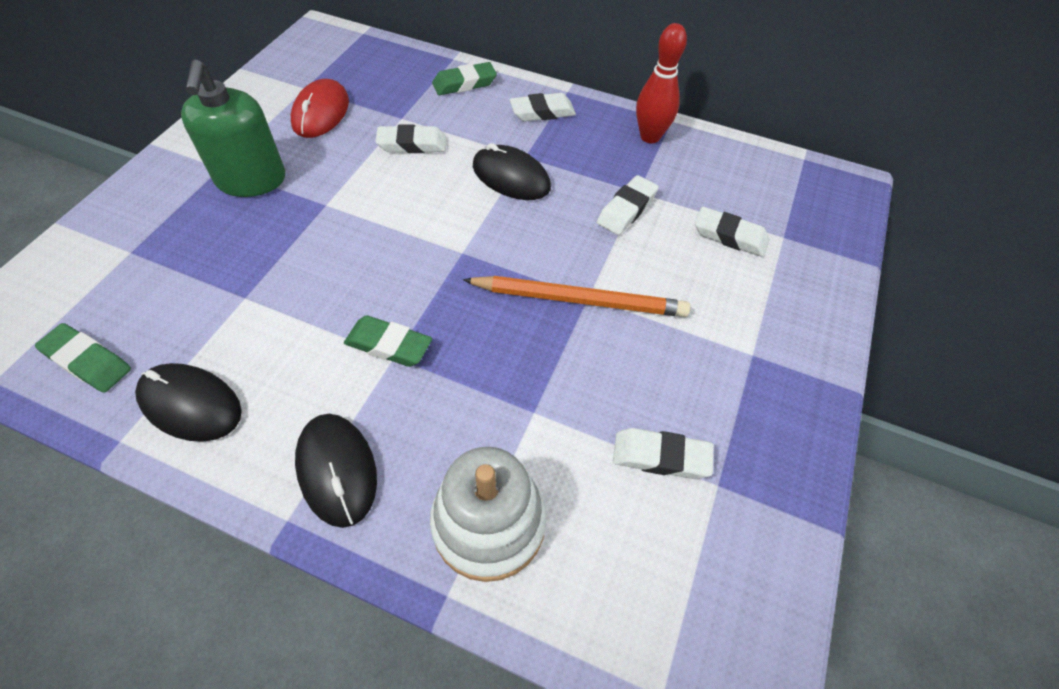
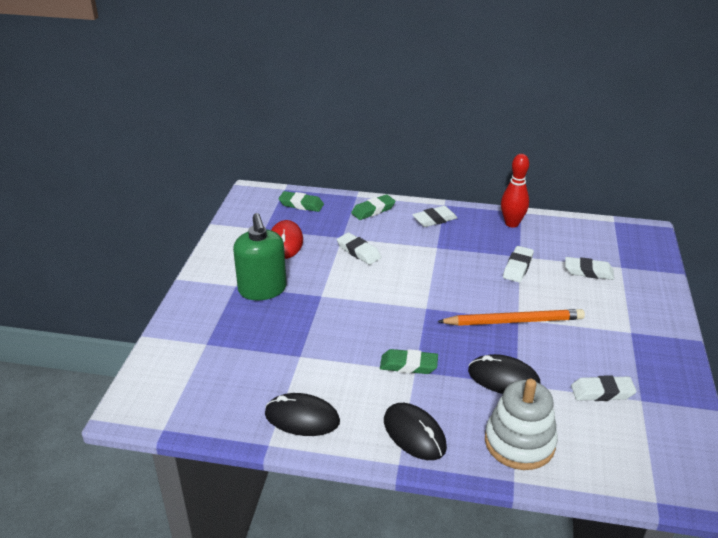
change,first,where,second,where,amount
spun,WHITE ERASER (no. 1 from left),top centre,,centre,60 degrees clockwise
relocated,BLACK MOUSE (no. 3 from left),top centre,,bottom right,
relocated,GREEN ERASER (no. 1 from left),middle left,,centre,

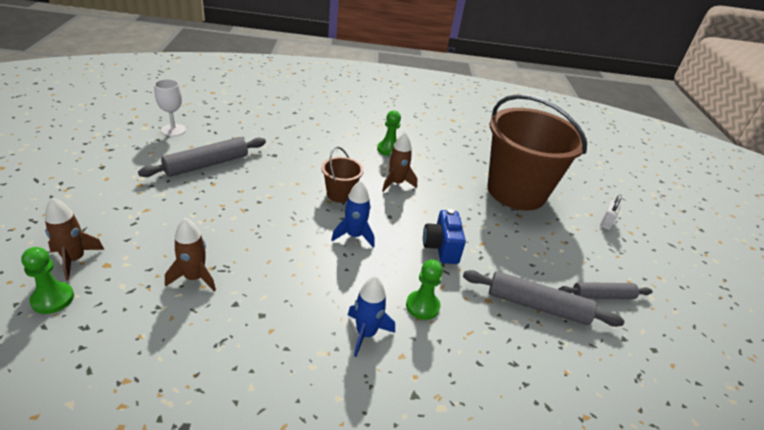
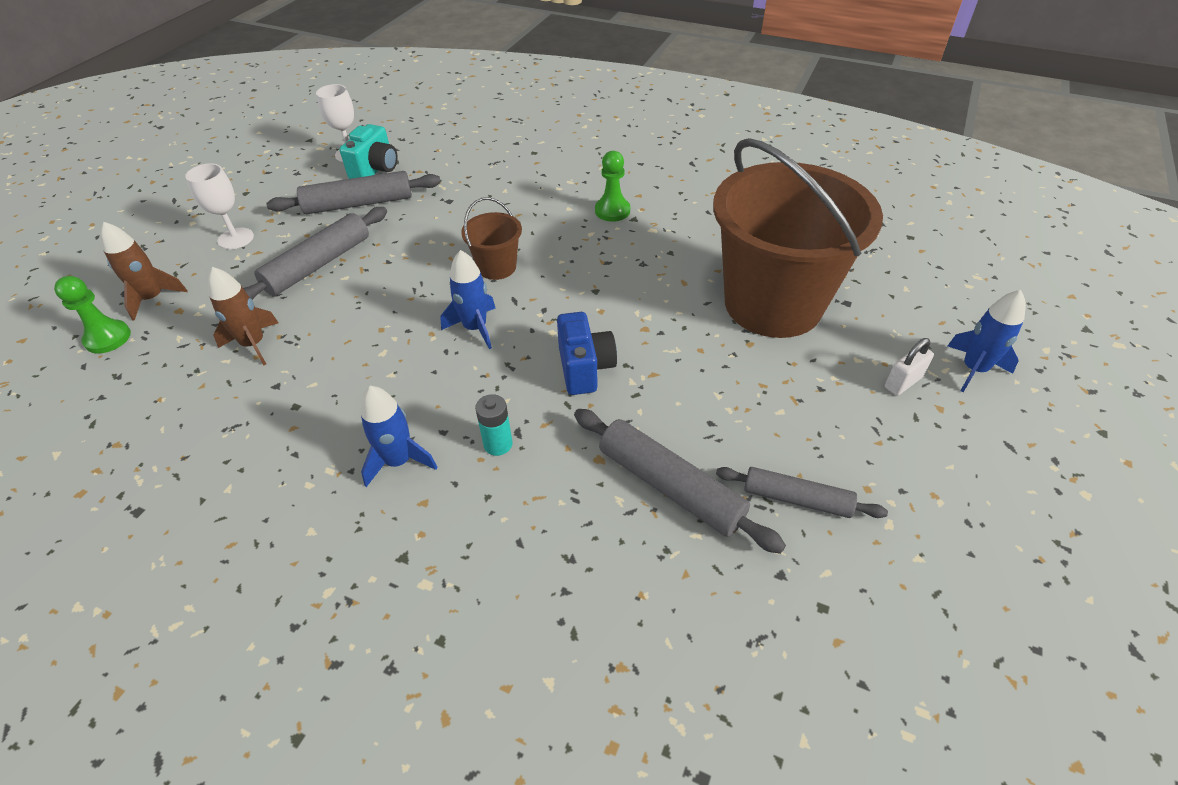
change,first,where,second,where,amount
missing,BROWN ROCKET (no. 3 from left),centre,,,
spun,BLUE CAMERA,centre,,centre,150 degrees clockwise
exchanged,GREEN PAWN (no. 3 from left),bottom centre,TURQUOISE BATTERY,centre,
appeared,,,TURQUOISE CAMERA,top left,
appeared,,,WHITE GOBLET (no. 1 from left),top left,
appeared,,,GREY ROLLING PIN (no. 1 from left),top left,
appeared,,,BLUE ROCKET (no. 3 from left),middle right,

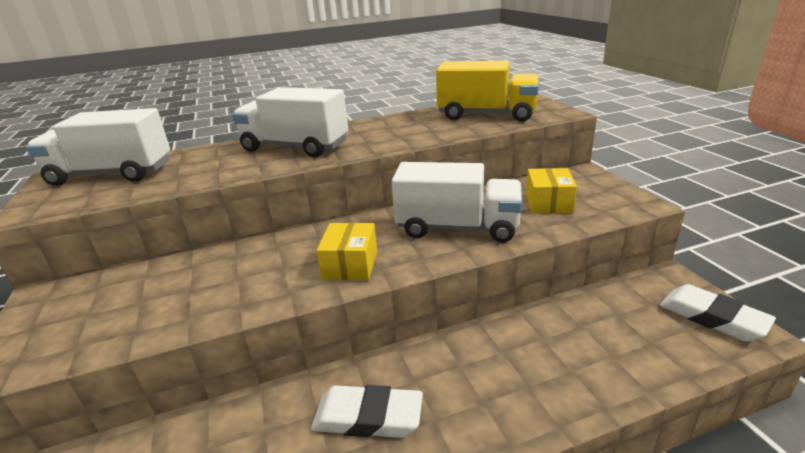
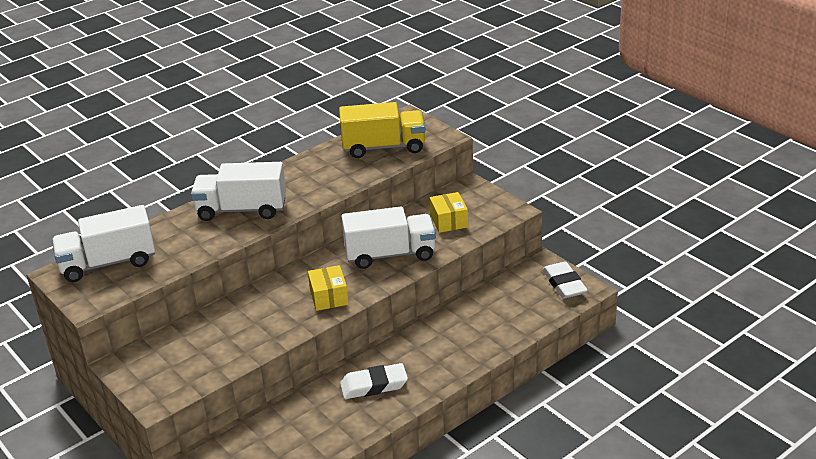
change,first,where,second,where,amount
spun,WHITE ERASER (no. 2 from left),bottom right,,middle right,45 degrees clockwise

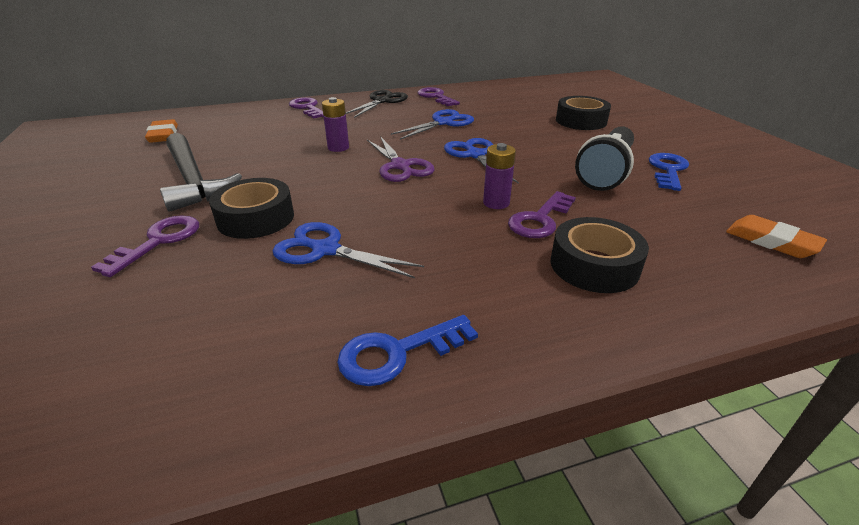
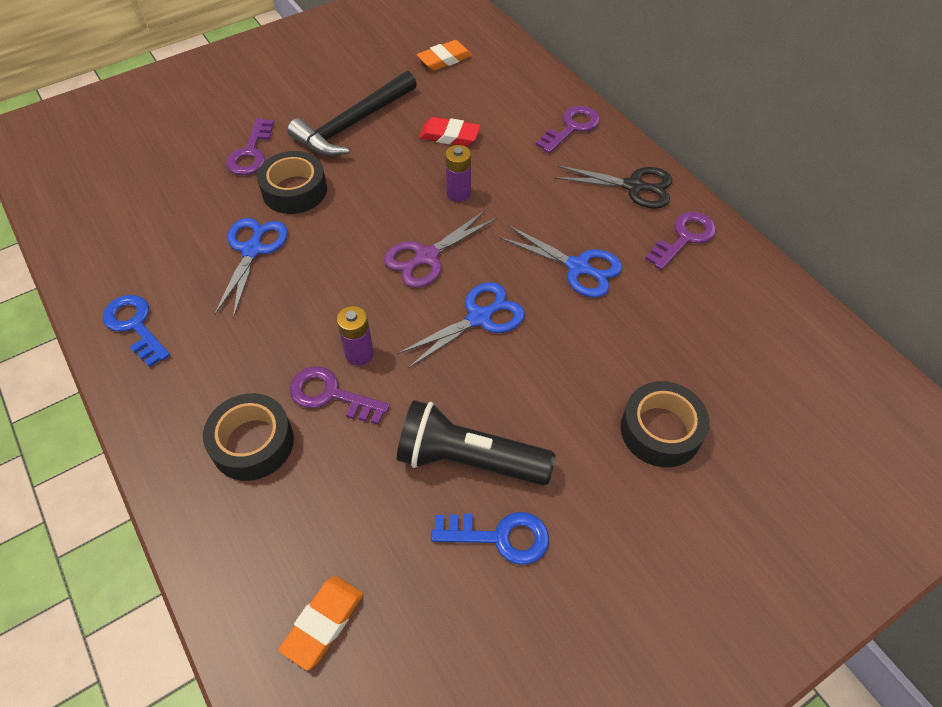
change,first,where,second,where,amount
spun,PURPLE KEY (no. 1 from left),middle left,,top left,90 degrees clockwise
appeared,,,RED ERASER,top centre,

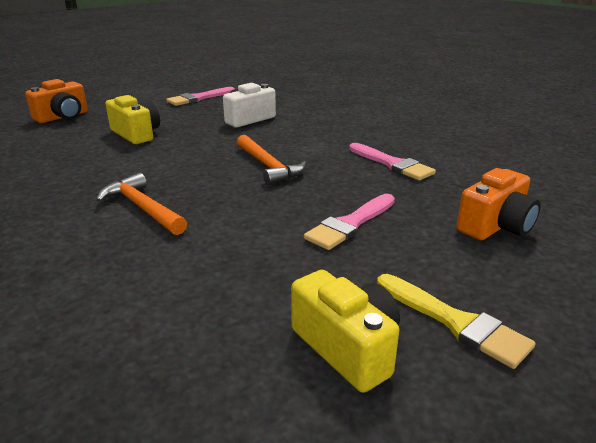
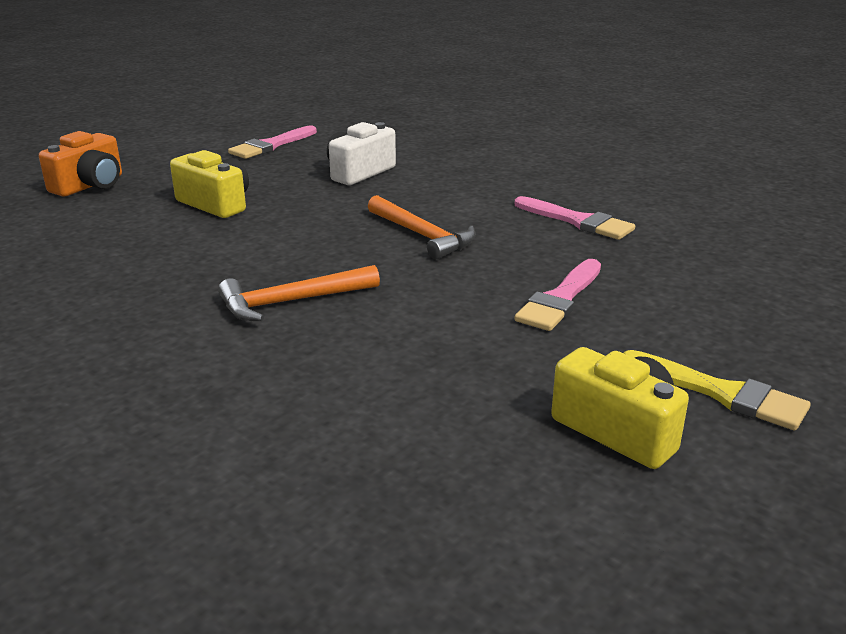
change,first,where,second,where,amount
missing,ORANGE CAMERA (no. 2 from left),middle right,,,
spun,ORANGE HAMMER (no. 1 from left),middle left,,centre,60 degrees counterclockwise

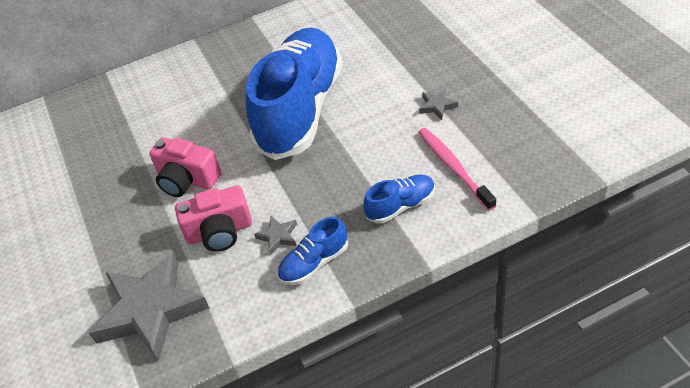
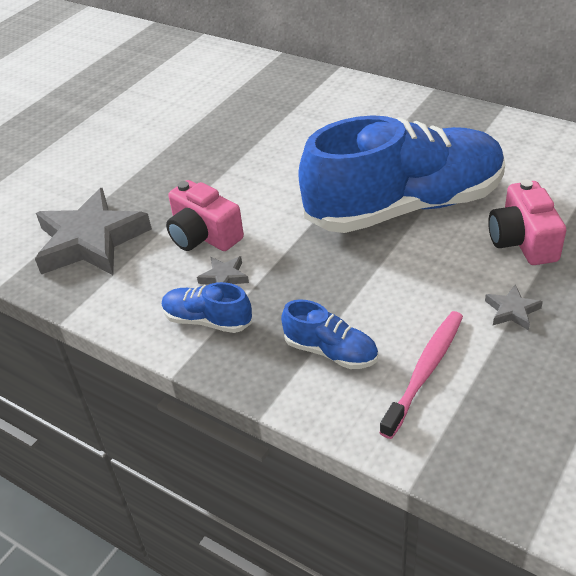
change,first,where,second,where,amount
relocated,PINK CAMERA (no. 1 from left in the first image),middle left,PINK CAMERA (no. 2 from left),middle right,

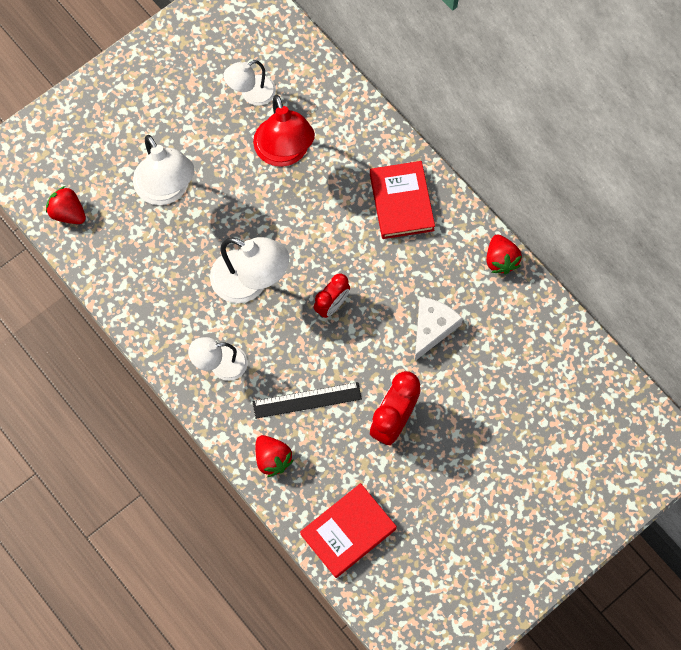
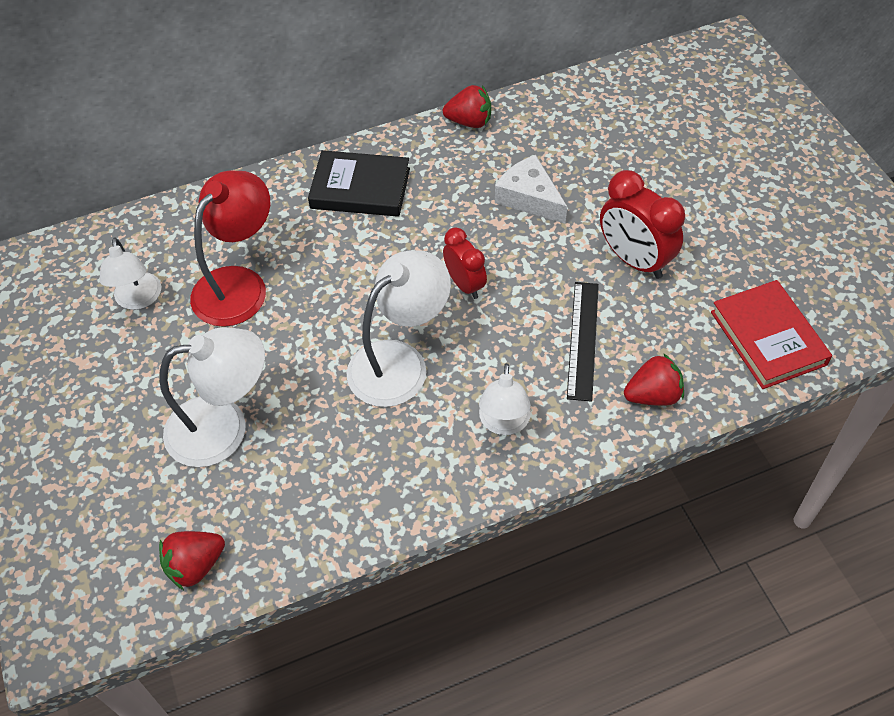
change,first,where,second,where,amount
spun,RED LAMP,top centre,,middle left,60 degrees counterclockwise
colour,RED BOOK (no. 2 from left),top centre,BLACK BOOK,top centre,

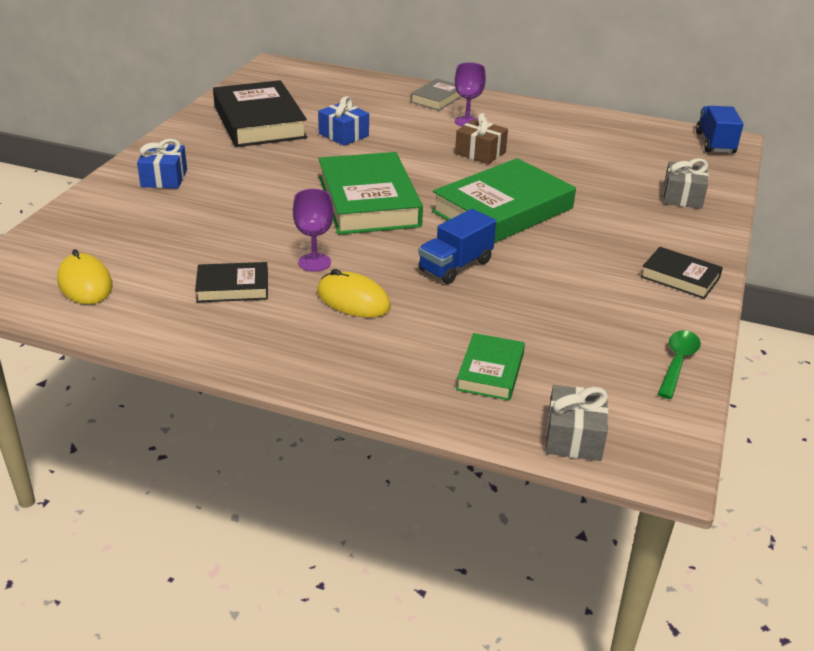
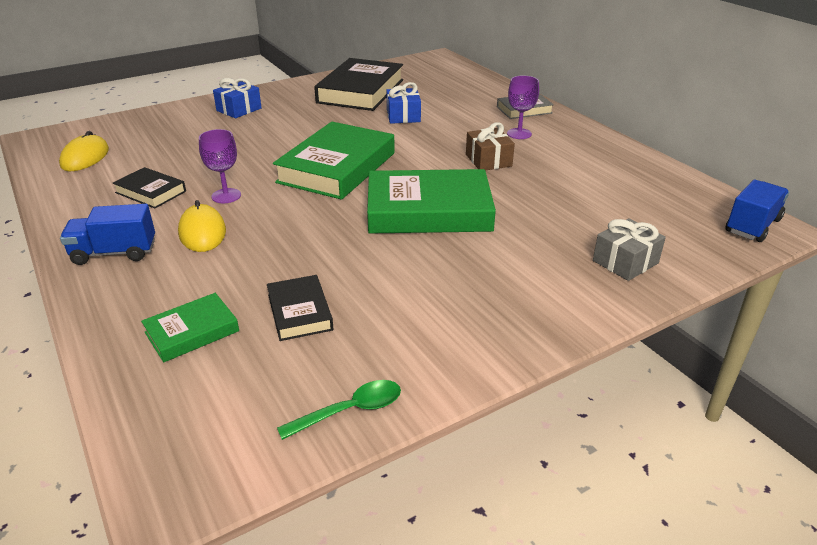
change,first,where,second,where,amount
relocated,BLUE TRUCK (no. 1 from left),centre,,middle left,
relocated,BLACK BOOK (no. 3 from left in the first image),middle right,BLACK BOOK (no. 2 from left),centre,
missing,GREY GIFT (no. 1 from left),middle right,,,

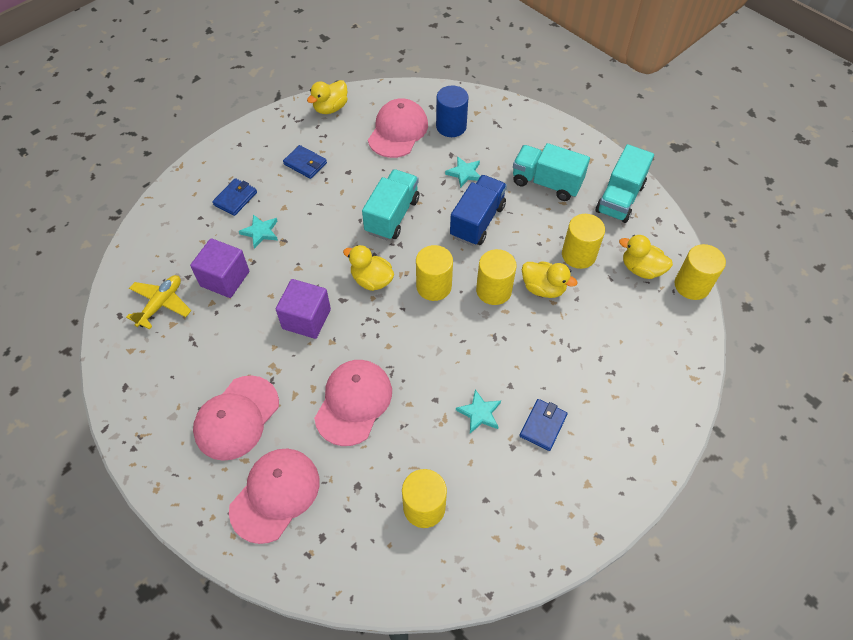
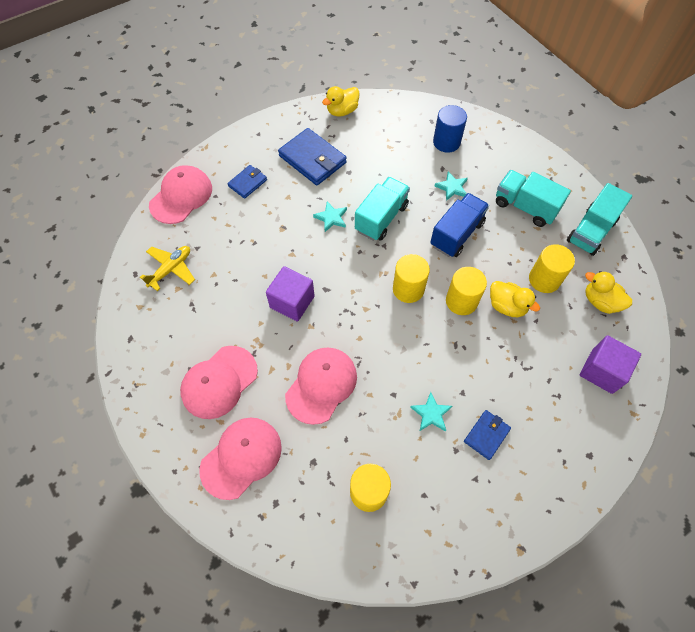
change,first,where,second,where,amount
relocated,PINK CAP (no. 4 from left in the first image),top centre,PINK CAP (no. 1 from left),top left,
size,BLUE WALLET (no. 2 from left),top centre,,top centre,x1.79
relocated,TURQUOISE STAR (no. 1 from left),middle left,,centre,
relocated,PURPLE CUBE (no. 1 from left in the first image),middle left,PURPLE CUBE (no. 2 from left),middle right,
missing,YELLOW CYLINDER (no. 5 from left),middle right,,,
missing,YELLOW DUCK (no. 2 from left),centre,,,

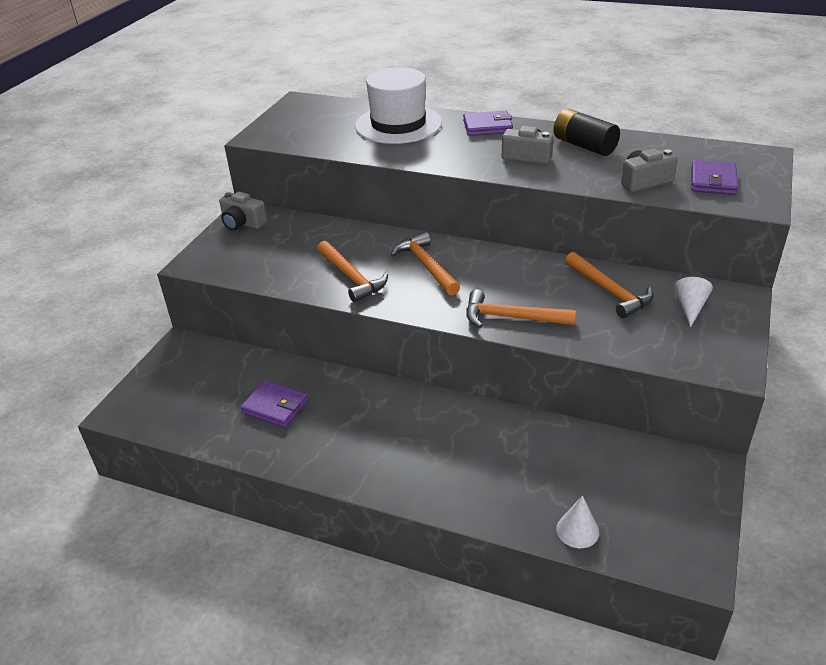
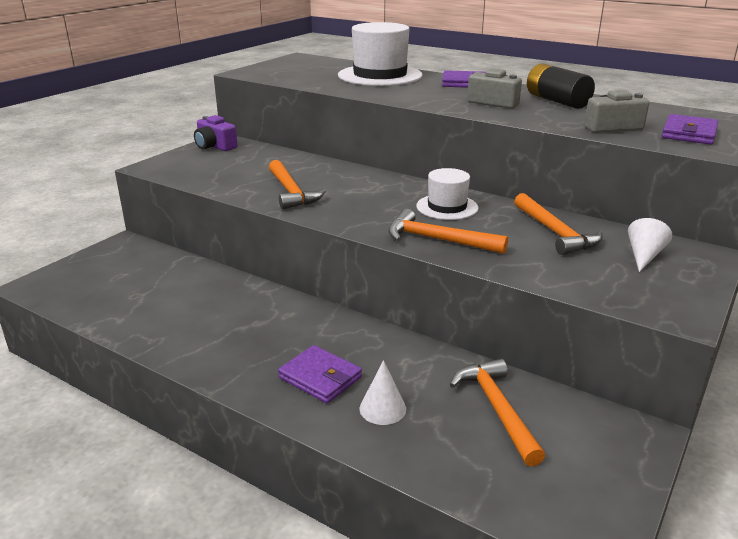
change,first,where,second,where,amount
colour,GREY CAMERA (no. 1 from left),top left,PURPLE CAMERA,top left,
relocated,ORANGE HAMMER (no. 2 from left in the first image),centre,ORANGE HAMMER (no. 3 from left),bottom right,
relocated,PURPLE WALLET (no. 1 from left),middle left,,bottom centre,
relocated,WHITE CONE (no. 1 from left),bottom right,,bottom centre,
appeared,,,WHITE HAT (no. 2 from left),centre,

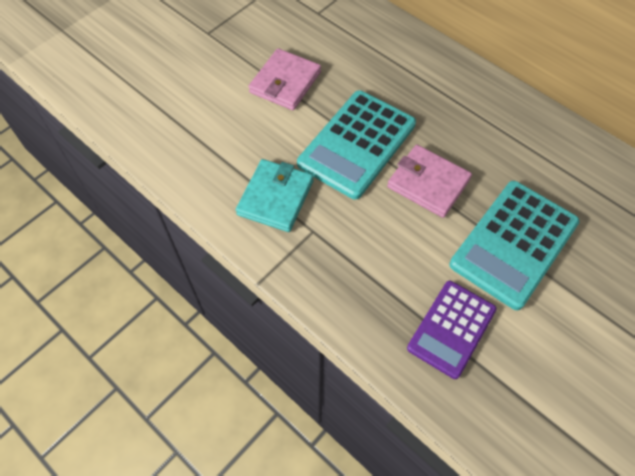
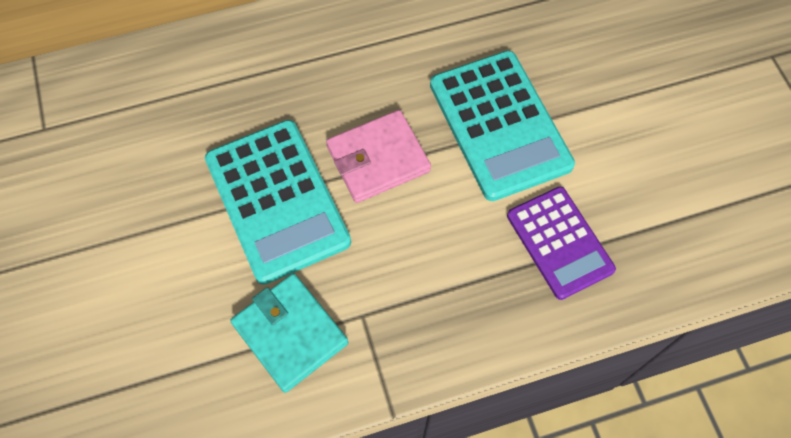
change,first,where,second,where,amount
missing,PINK WALLET (no. 1 from left),top centre,,,

